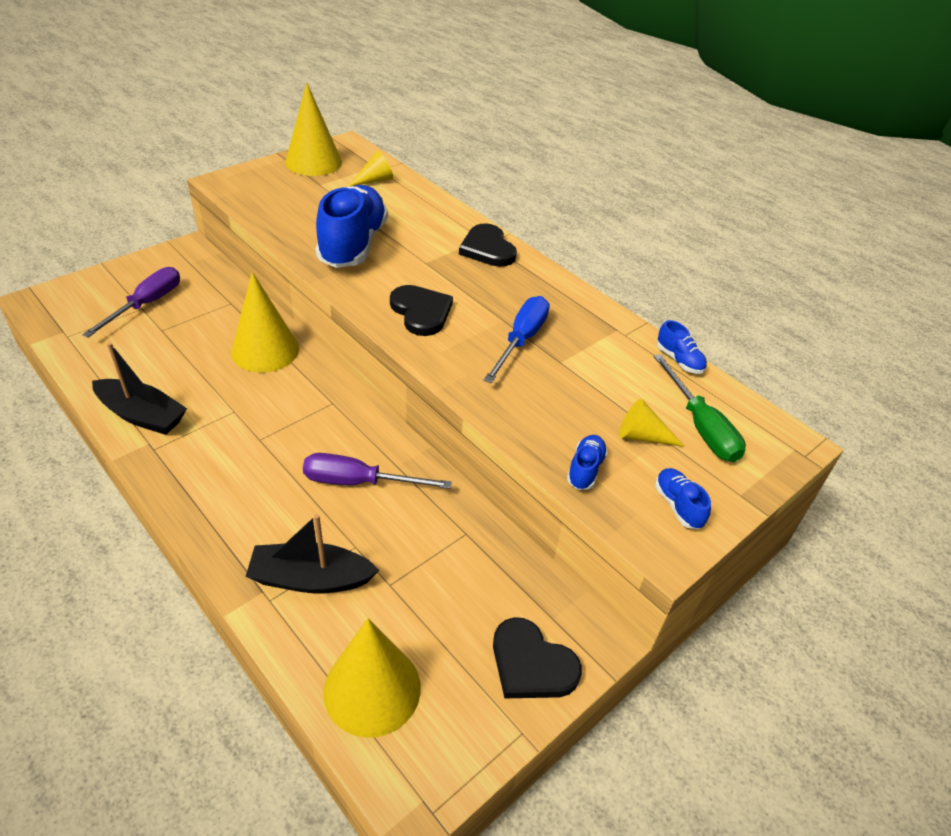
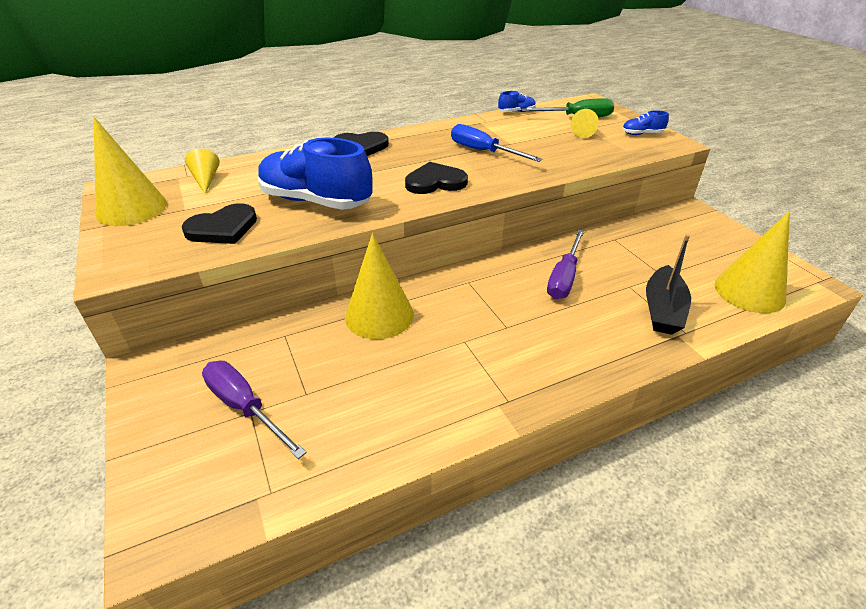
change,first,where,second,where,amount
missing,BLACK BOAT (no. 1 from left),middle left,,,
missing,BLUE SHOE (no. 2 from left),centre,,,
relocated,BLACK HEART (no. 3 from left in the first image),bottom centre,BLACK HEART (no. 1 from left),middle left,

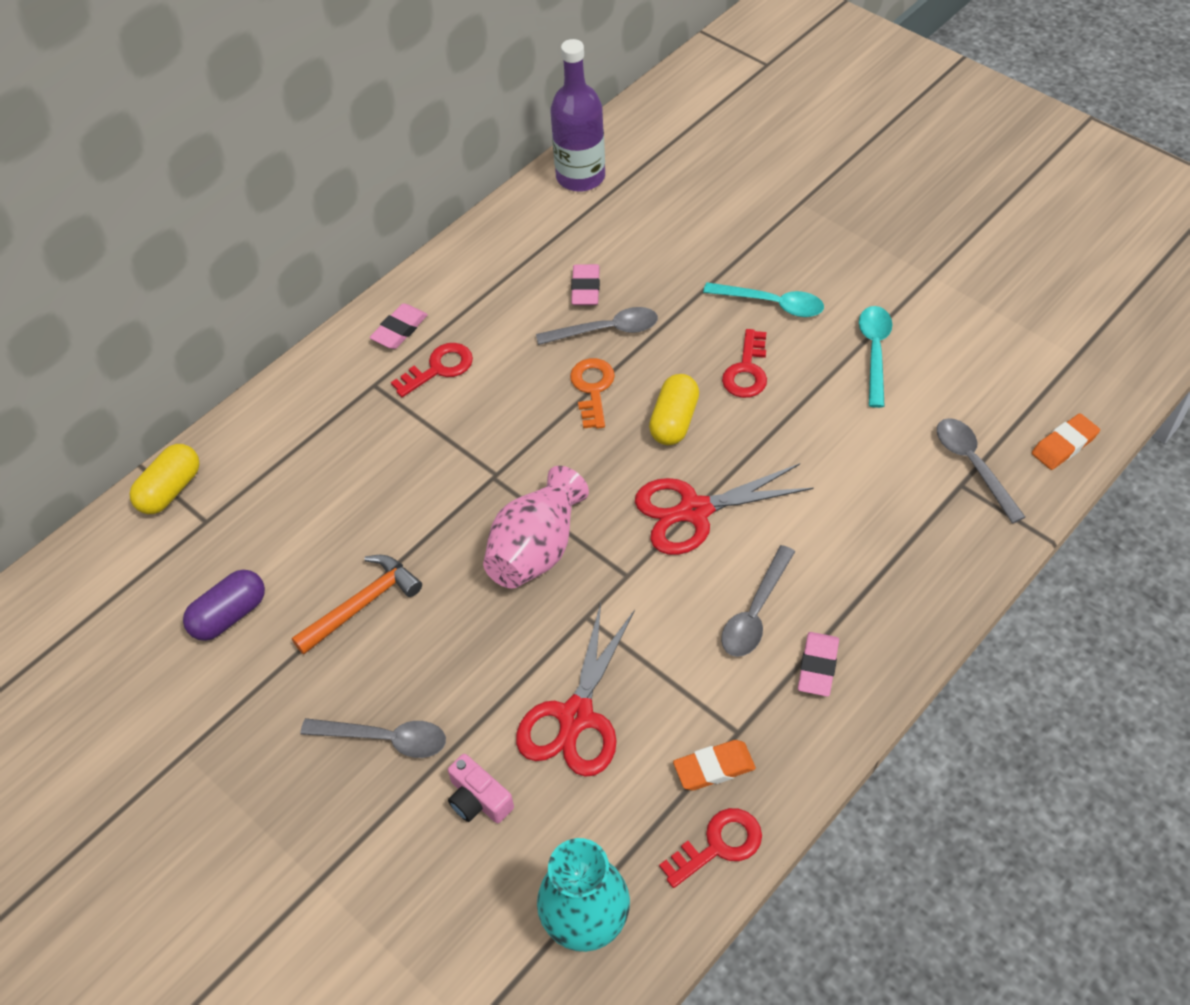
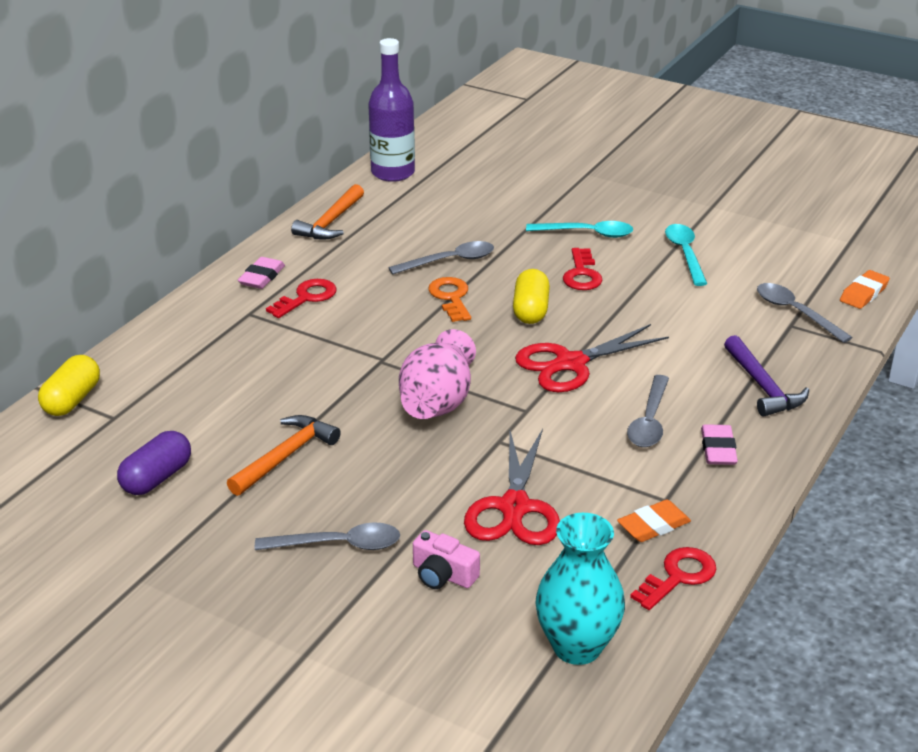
change,first,where,second,where,amount
missing,PINK ERASER (no. 2 from left),top centre,,,
appeared,,,ORANGE HAMMER (no. 2 from left),top centre,
appeared,,,PURPLE HAMMER,middle right,

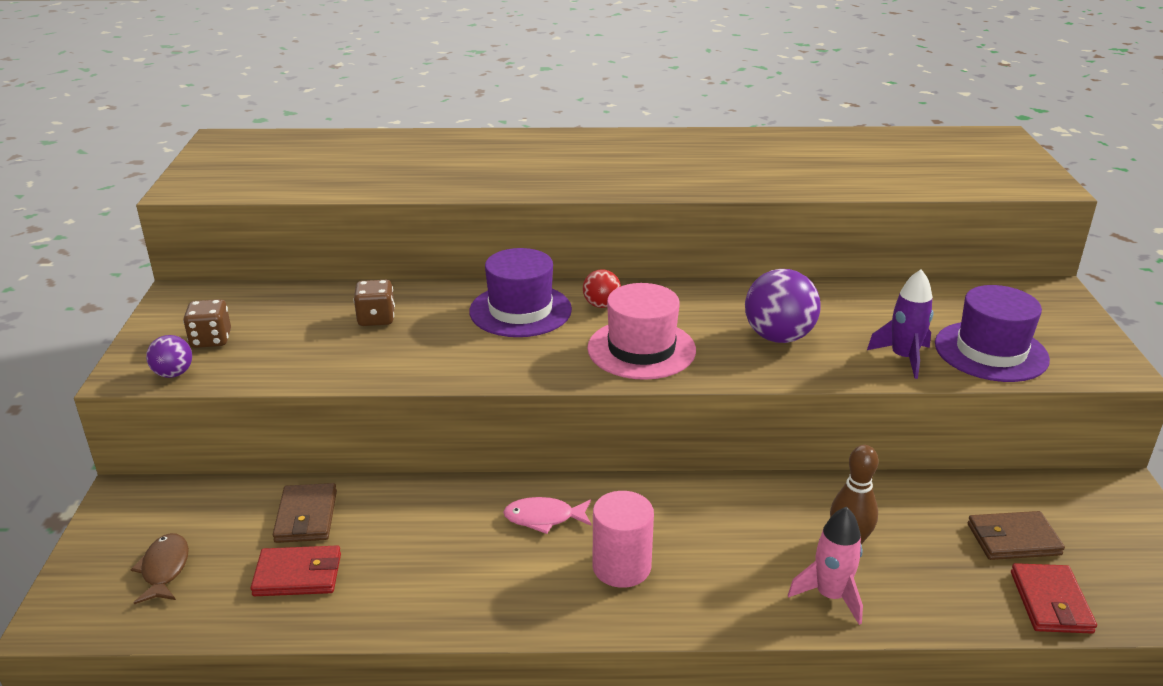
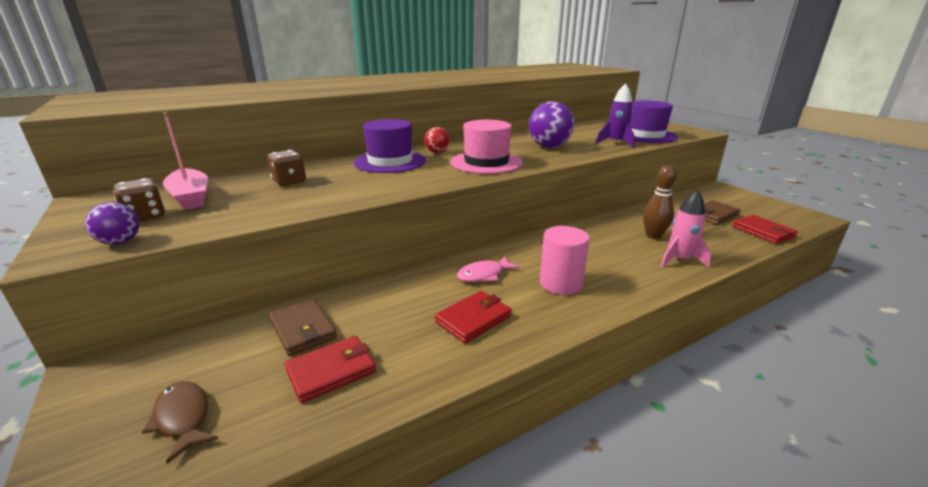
change,first,where,second,where,amount
appeared,,,PINK BOAT,top left,
appeared,,,RED WALLET (no. 2 from left),centre,

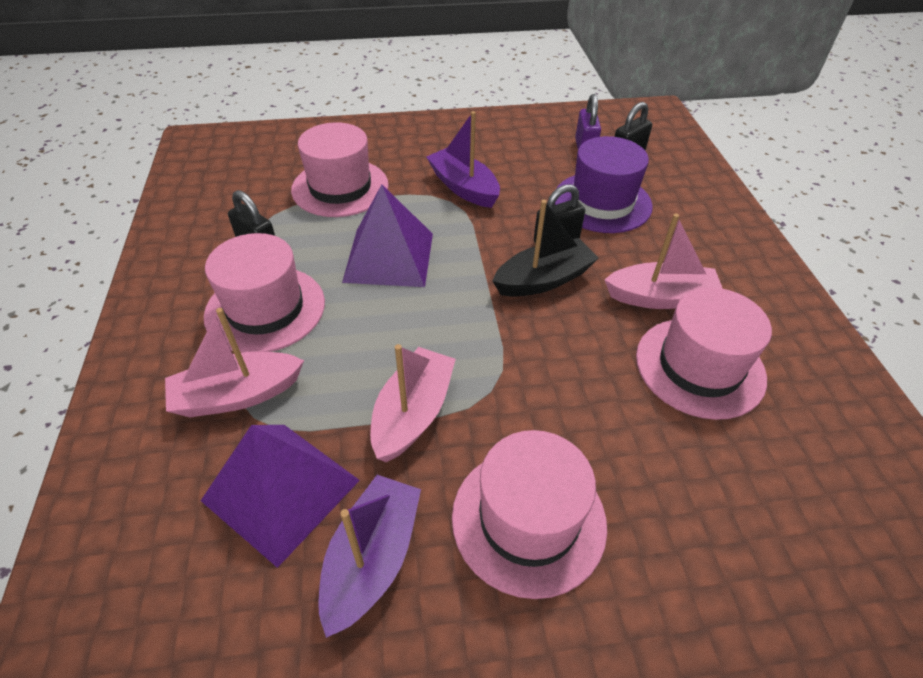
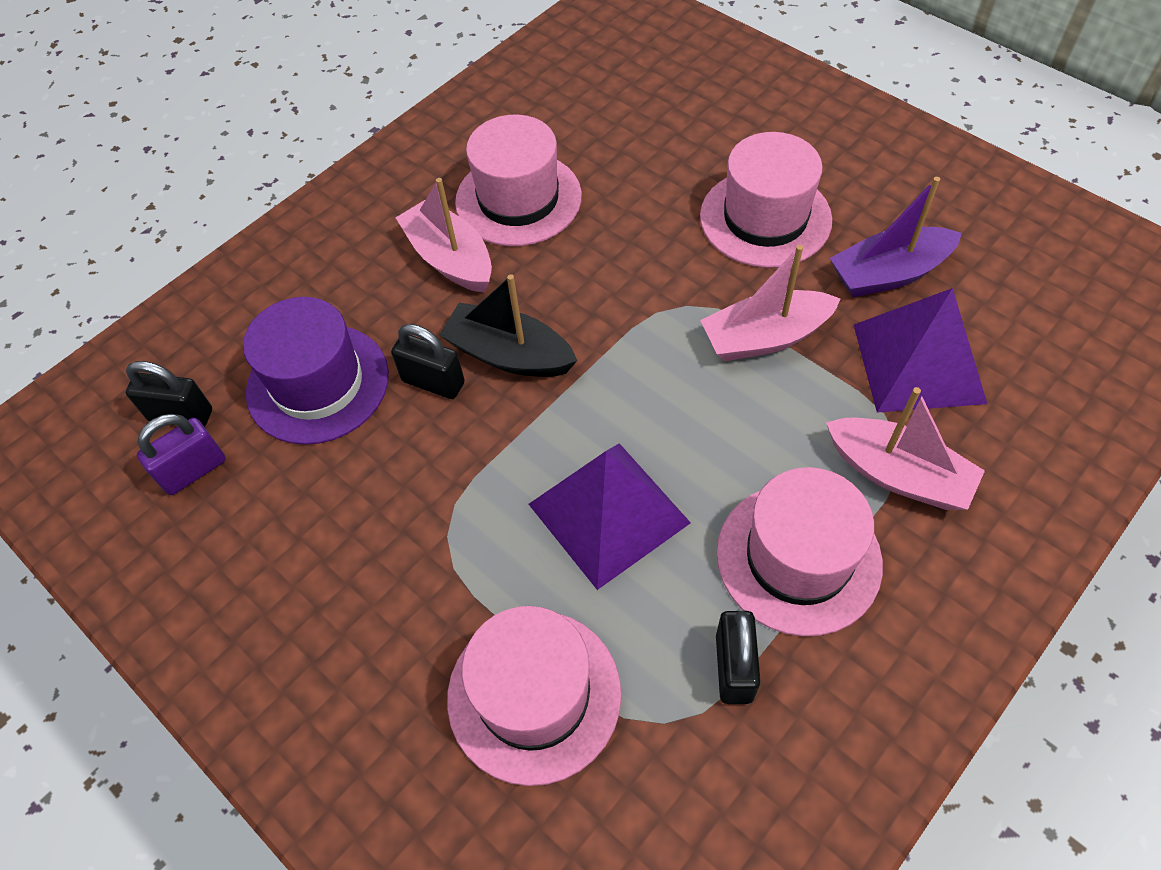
change,first,where,second,where,amount
missing,PURPLE BOAT (no. 2 from left),top centre,,,

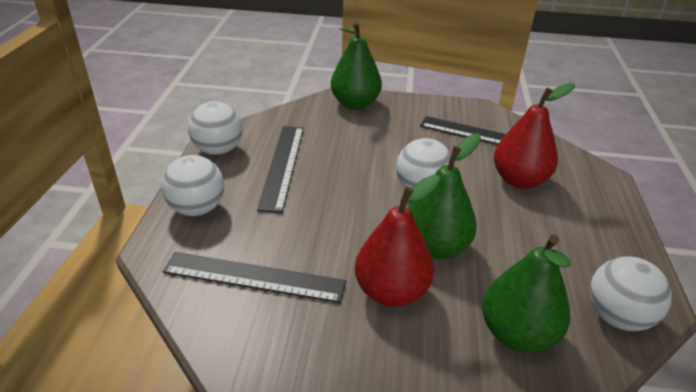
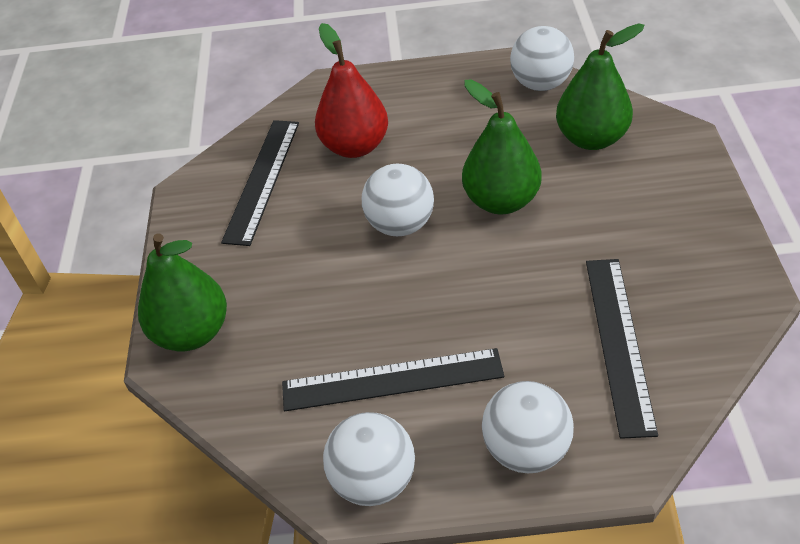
change,first,where,second,where,amount
missing,RED PEAR (no. 1 from left),centre,,,

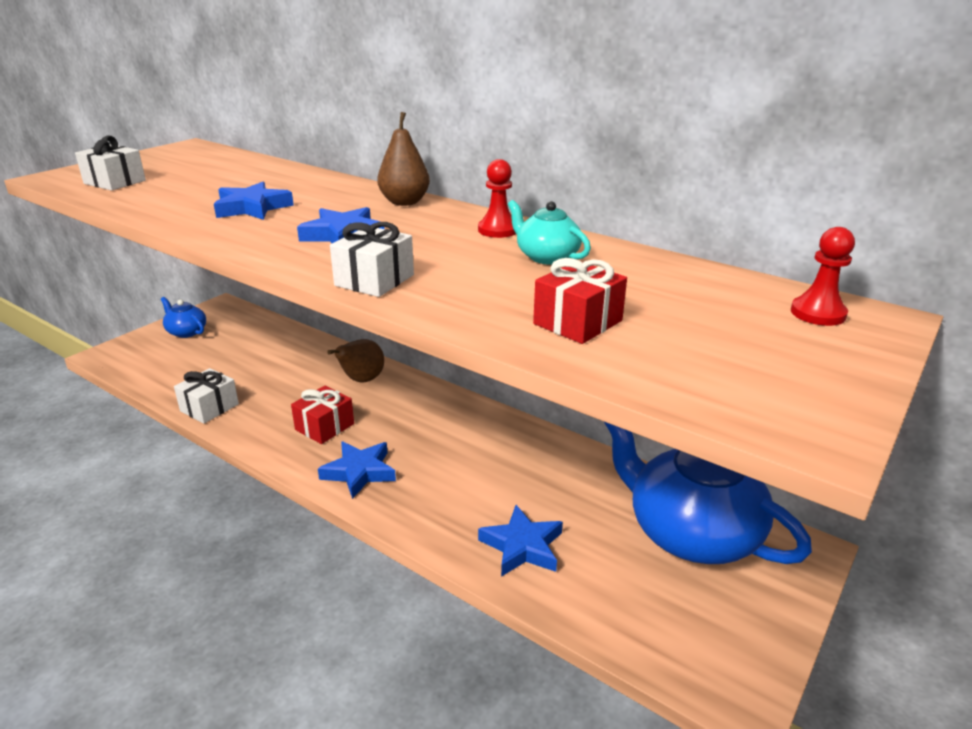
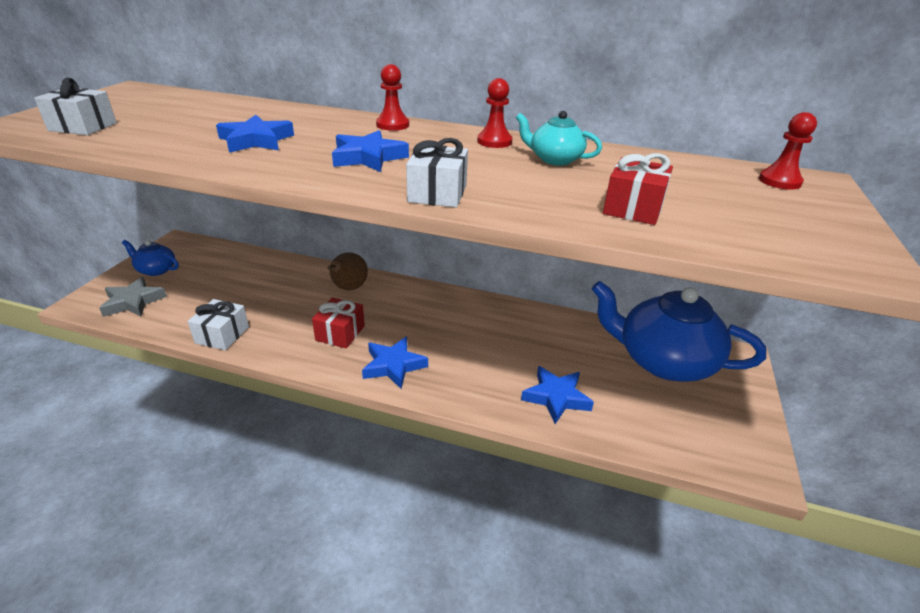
change,first,where,second,where,amount
exchanged,BROWN PEAR (no. 2 from left),top centre,RED PAWN (no. 1 from left),top centre,
appeared,,,GREY STAR,middle left,

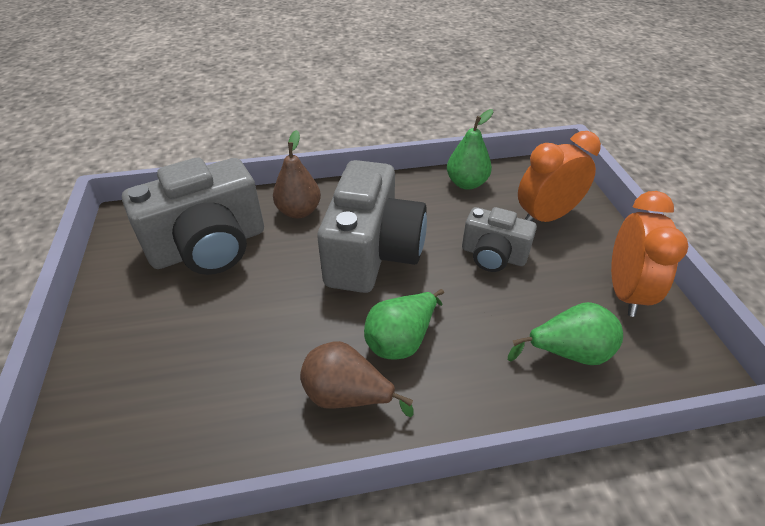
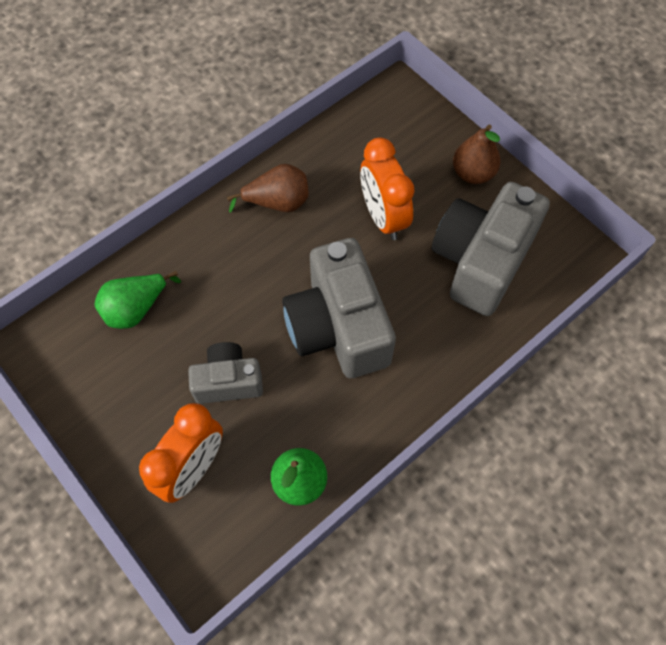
change,first,where,second,where,amount
relocated,BROWN PEAR (no. 1 from left in the first image),top centre,BROWN PEAR (no. 2 from left),top right,
relocated,ORANGE CLOCK (no. 2 from left),middle right,,top centre,
missing,GREEN PEAR (no. 1 from left),centre,,,

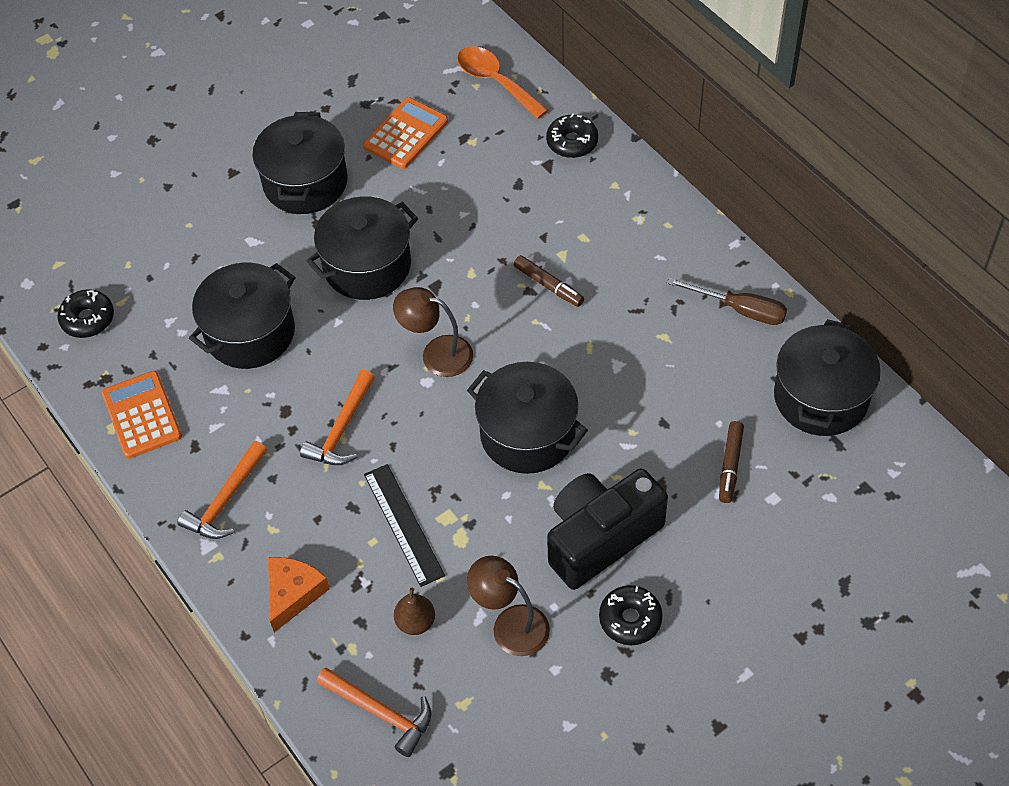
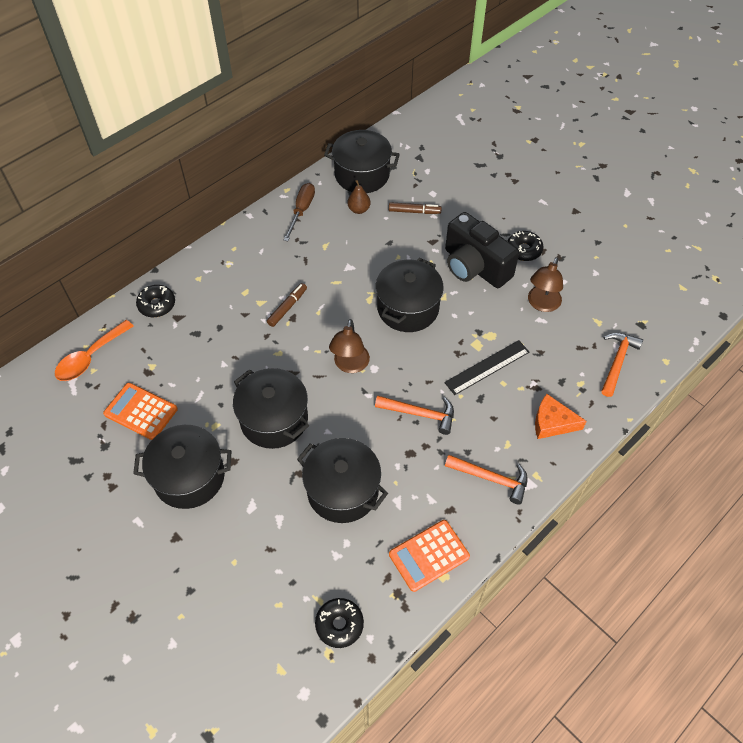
change,first,where,second,where,amount
relocated,BROWN PEAR,bottom centre,,top centre,

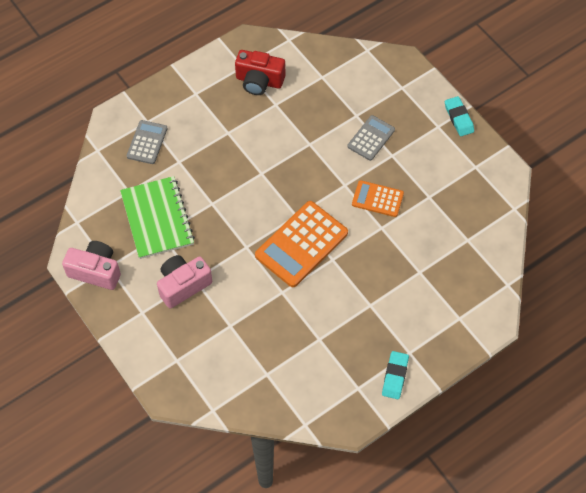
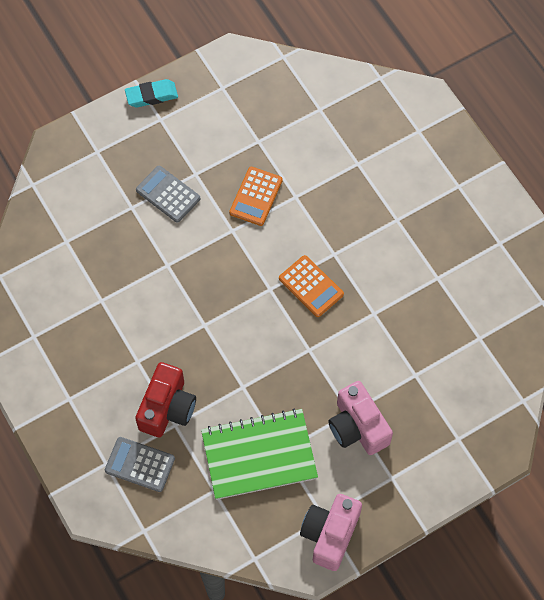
change,first,where,second,where,amount
relocated,RED CAMERA,top centre,,middle left,
size,ORANGE CALCULATOR (no. 1 from left in the first image),centre,ORANGE CALCULATOR (no. 2 from left),centre,x0.57
missing,TURQUOISE ERASER (no. 1 from left),bottom right,,,

